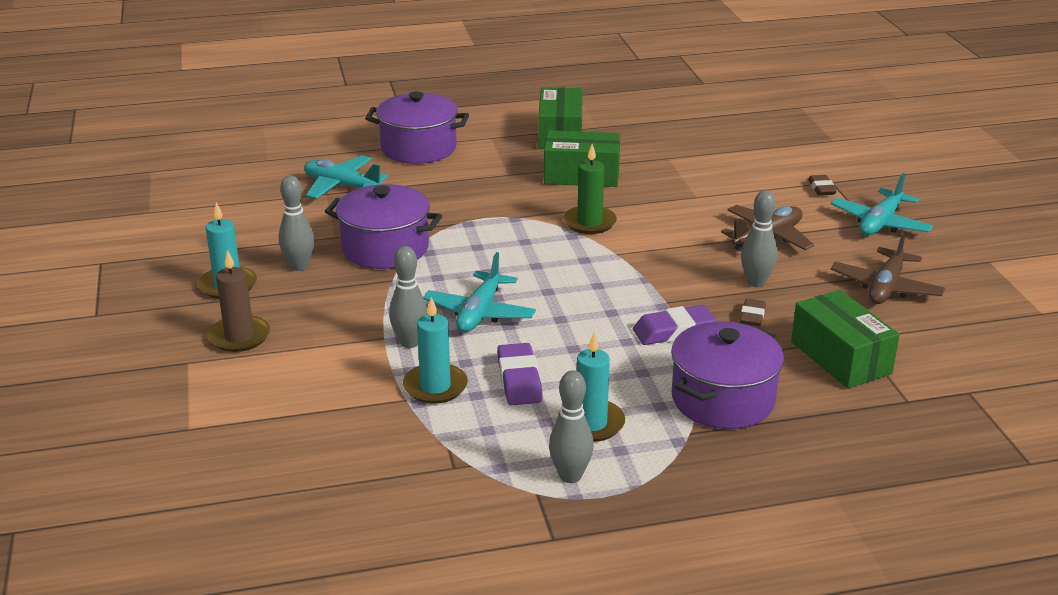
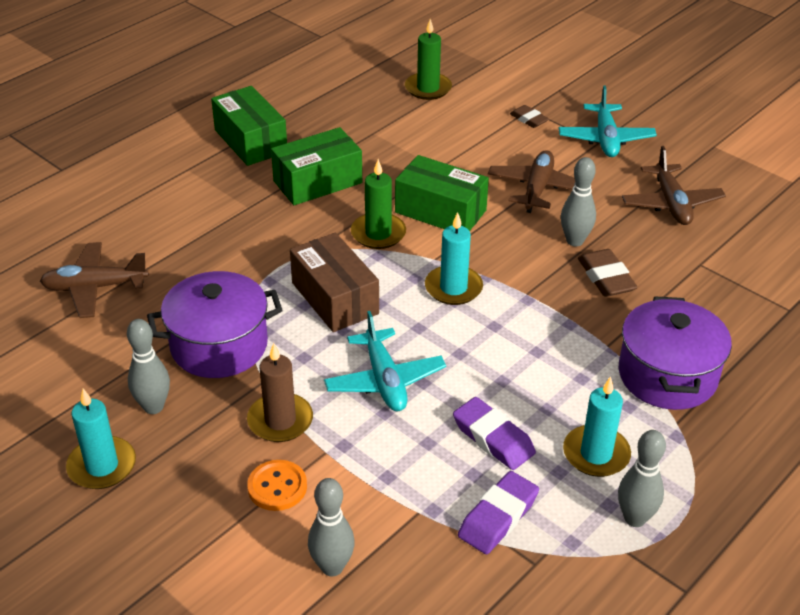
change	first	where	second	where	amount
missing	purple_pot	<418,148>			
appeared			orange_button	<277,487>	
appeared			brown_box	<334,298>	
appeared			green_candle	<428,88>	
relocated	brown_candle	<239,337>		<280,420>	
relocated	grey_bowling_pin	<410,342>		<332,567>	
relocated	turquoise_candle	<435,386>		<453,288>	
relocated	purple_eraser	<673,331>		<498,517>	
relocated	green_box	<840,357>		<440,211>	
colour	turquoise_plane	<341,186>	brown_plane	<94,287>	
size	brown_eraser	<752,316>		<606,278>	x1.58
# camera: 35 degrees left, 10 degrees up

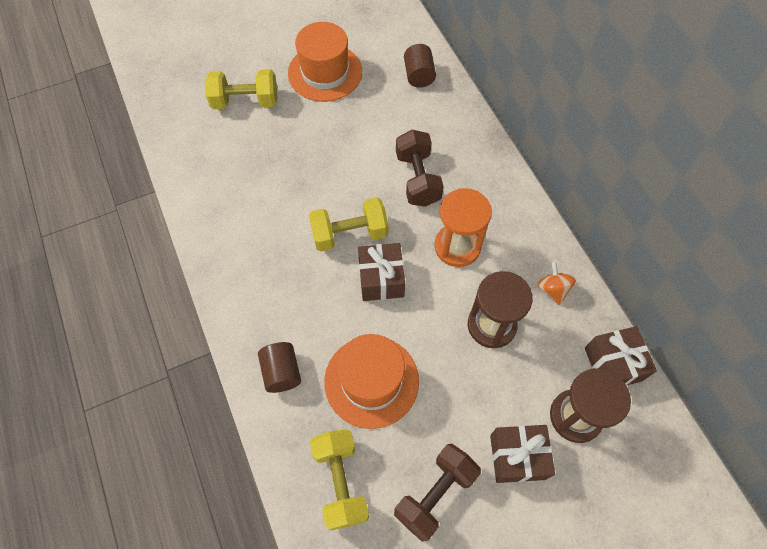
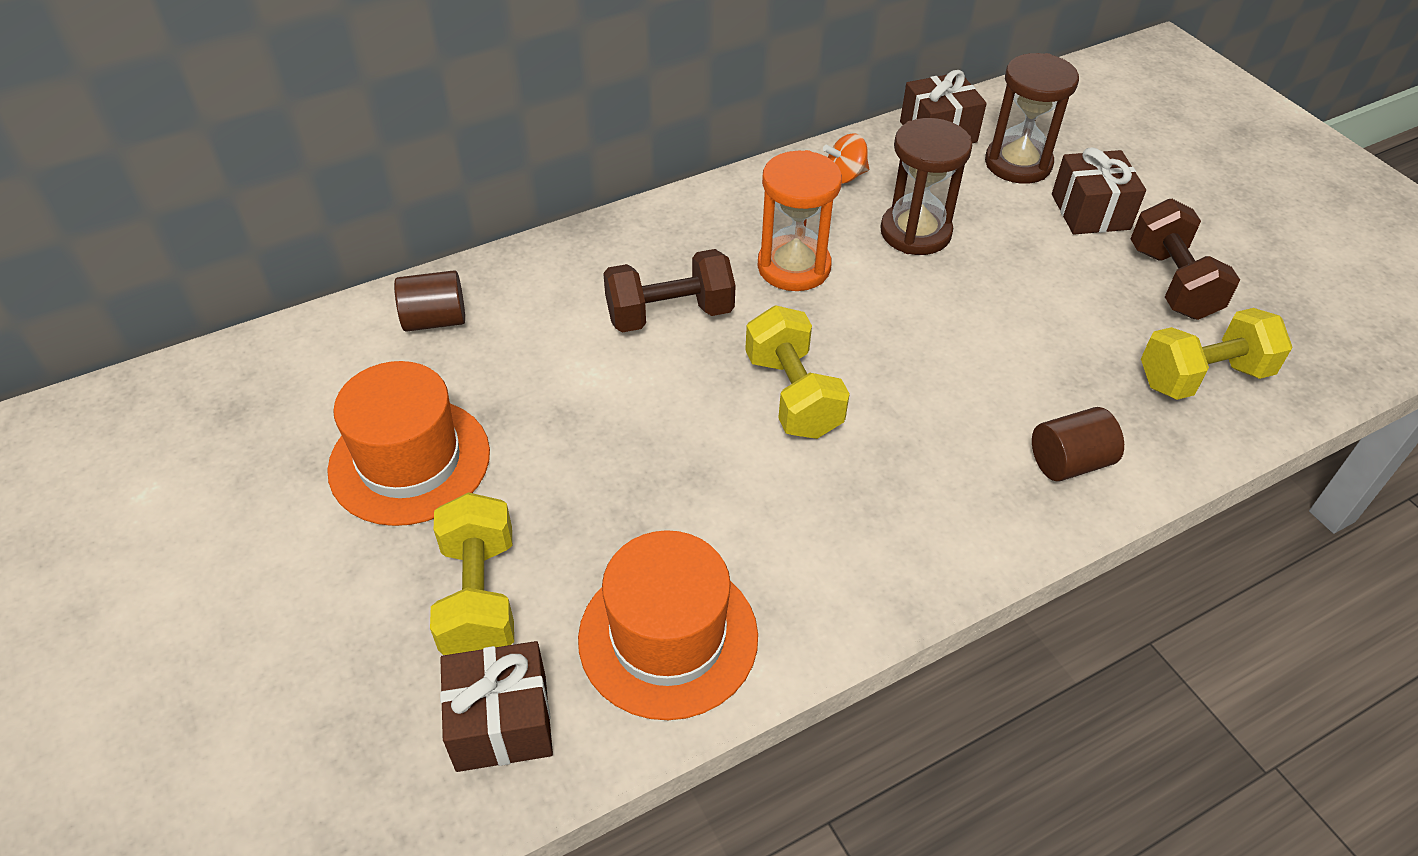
change	first	where	second	where	amount
relocated	orange_hat	<371,381>		<668,637>	
relocated	brown_gift	<381,279>		<501,722>	
spun	brown_dumbbell	<435,494>		<1172,283>	45 degrees clockwise
# camera: 95 degrees left, 15 degrees down

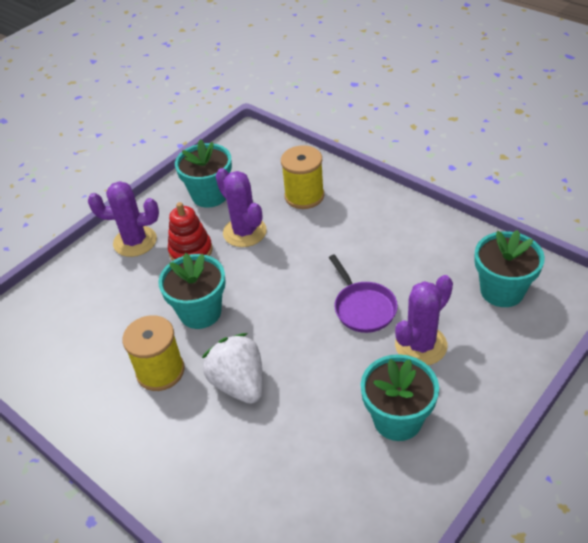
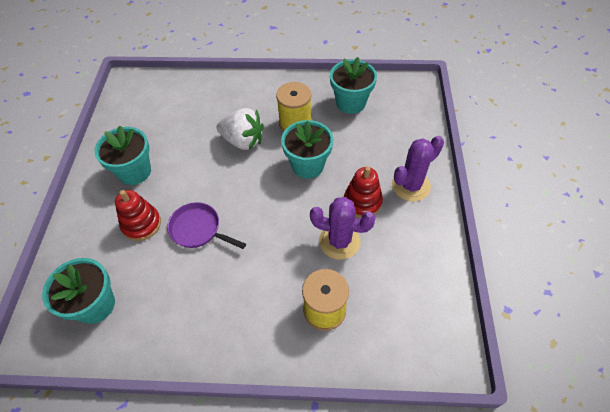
change	first	where	second	where	amount
relocated	turquoise_flower_pot	<210,195>		<350,103>	
exchanged	purple_cactus	<421,345>	red_stacking_toy	<141,224>	
# camera: 140 degrees right, 10 degrees up

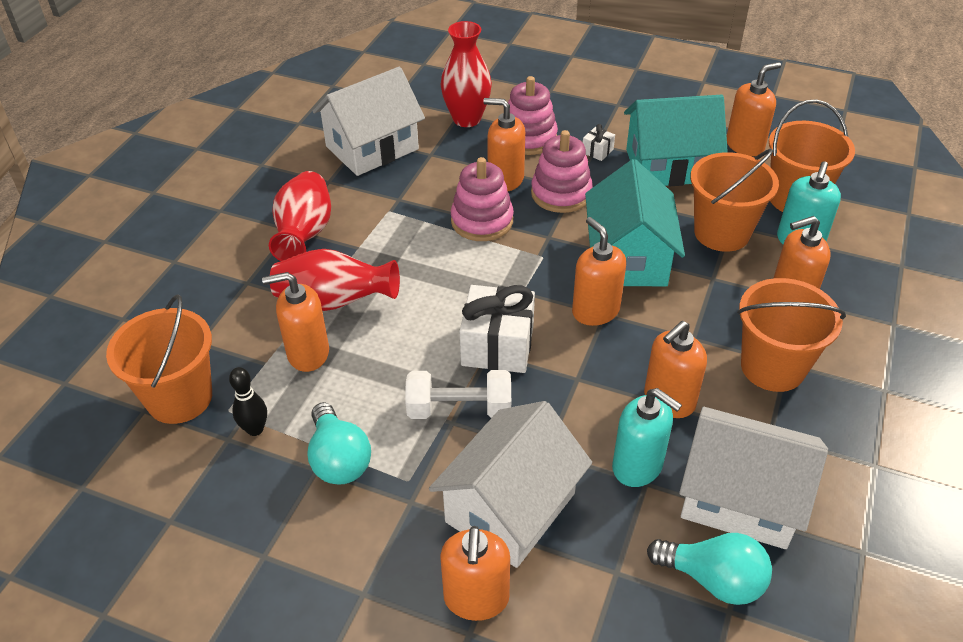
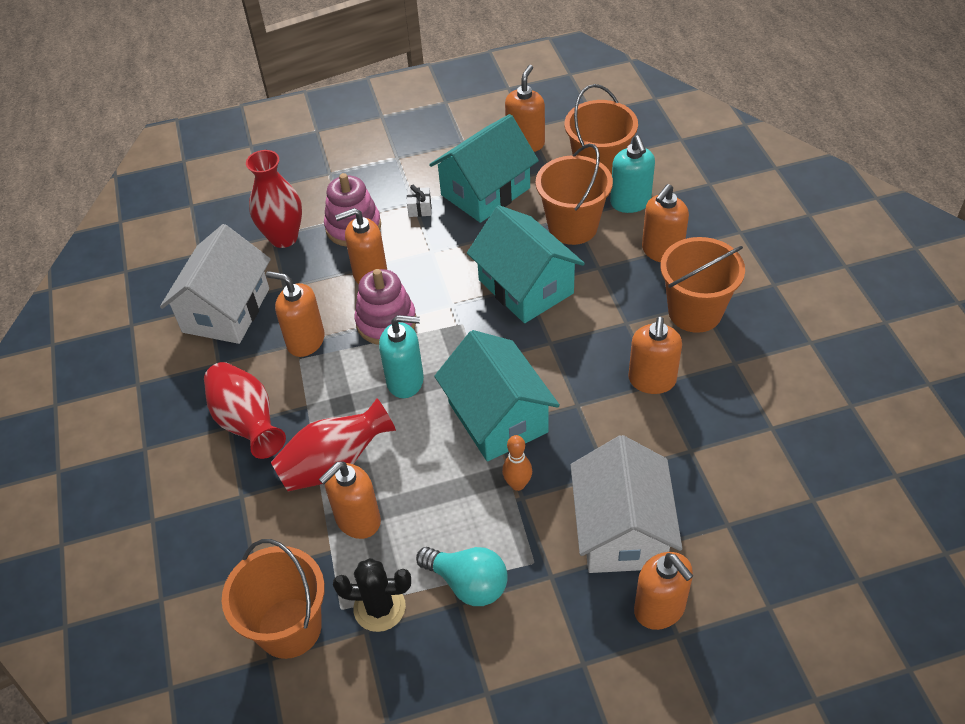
change	first	where	second	where	amount
missing	pink_stacking_toy	<561,193>			
missing	turquoise_light_bulb	<713,579>			
missing	white_house	<740,498>			
relocated	orange_soap_dispenser	<595,311>		<305,341>	
relocated	turquoise_soap_dispenser	<637,466>		<405,381>	
exchanged	black_bowling_pin	<255,429>	black_cactus	<379,607>	
exchanged	white_dumbbell	<459,409>	orange_bowling_pin	<517,484>	
exchanged	white_gift	<497,346>	turquoise_house	<498,417>	
# camera: 35 degrees left, 5 degrees up

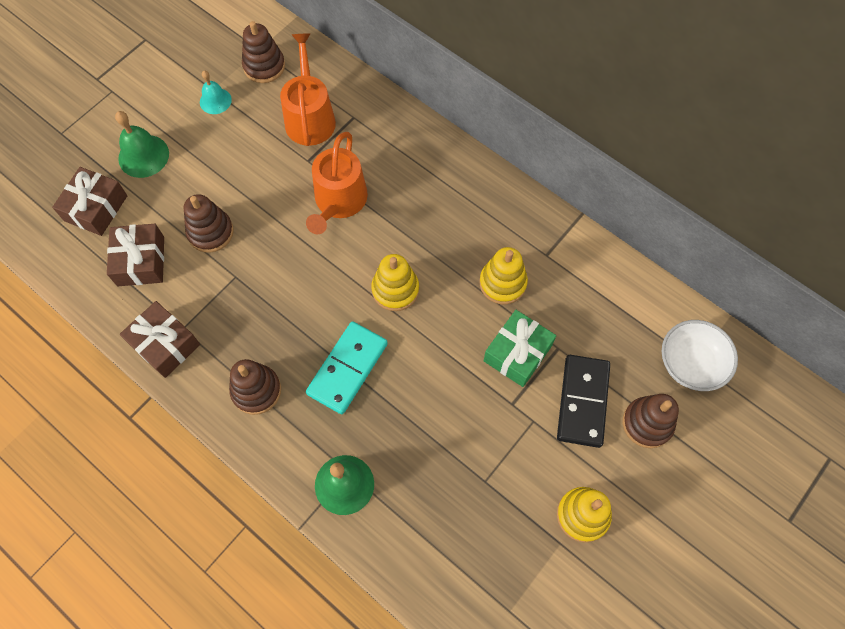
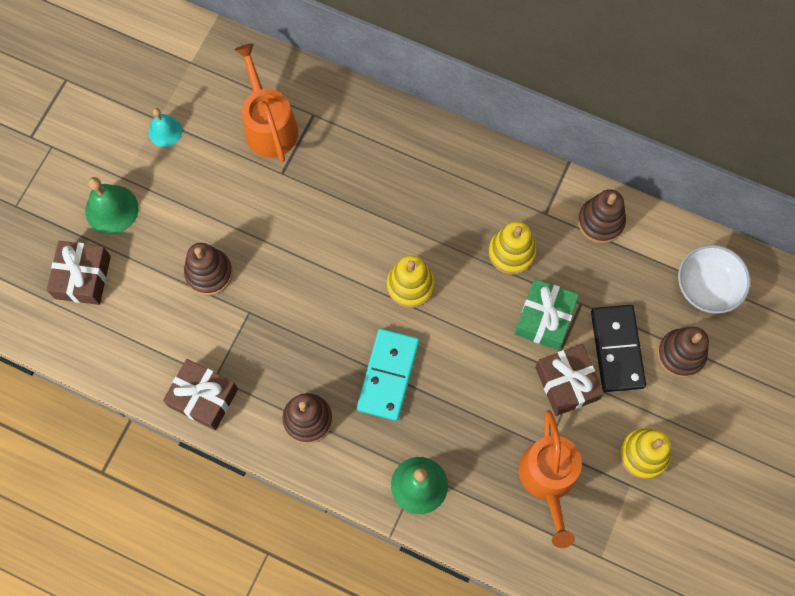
change	first	where	second	where	amount
relocated	brown_gift	<141,261>		<566,383>	
relocated	brown_stacking_toy	<264,66>		<600,221>	
relocated	orange_watering_can	<339,201>		<548,479>	
# camera: 15 degrees left, 5 degrees up

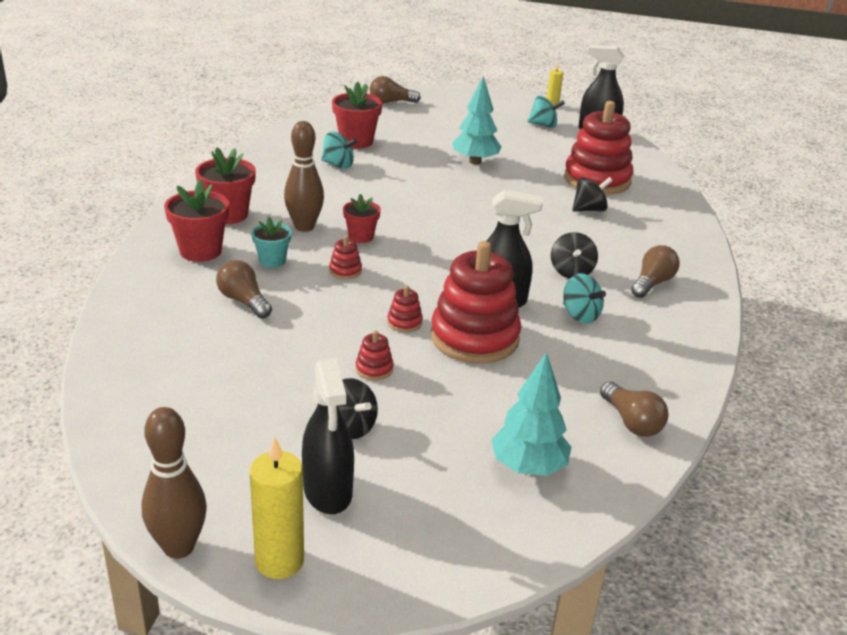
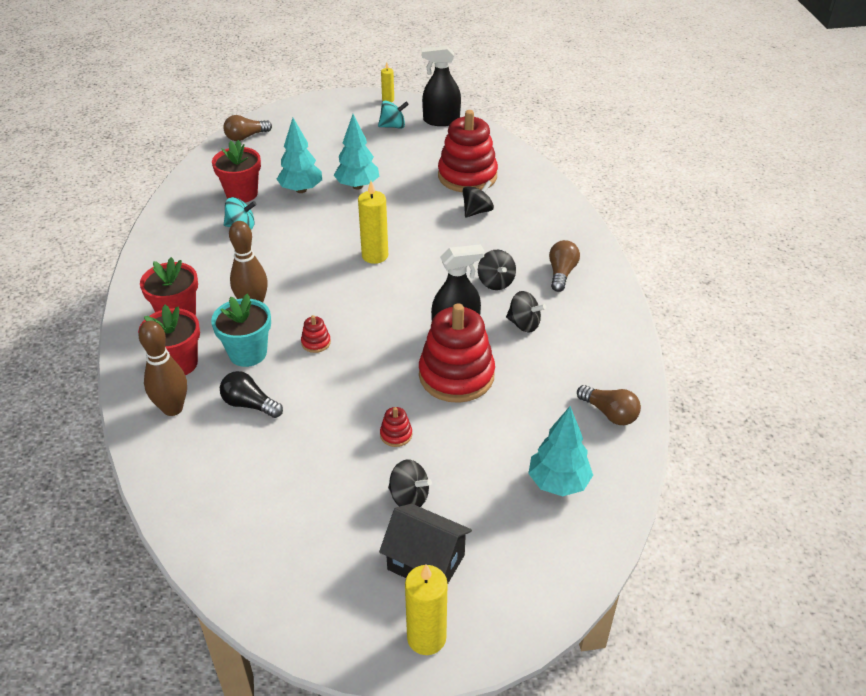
change	first	where	second	where	amount
missing	red_flower_pot	<361,237>			
missing	red_stacking_toy	<404,322>			
appeared			turquoise_tree	<301,190>	
appeared			yellow_candle	<375,255>	
relocated	brown_bowling_pin	<179,547>		<172,408>	
exchanged	black_spray_bottle	<328,491>	black_house	<426,562>	
colour	brown_light_bulb	<244,301>	black_light_bulb	<249,404>	
colour	turquoise_spinning_top	<580,315>	black_spinning_top	<524,324>	
size	turquoise_flower_pot	<272,261>		<248,353>	x1.59
# camera: 20 degrees left, 10 degrees up

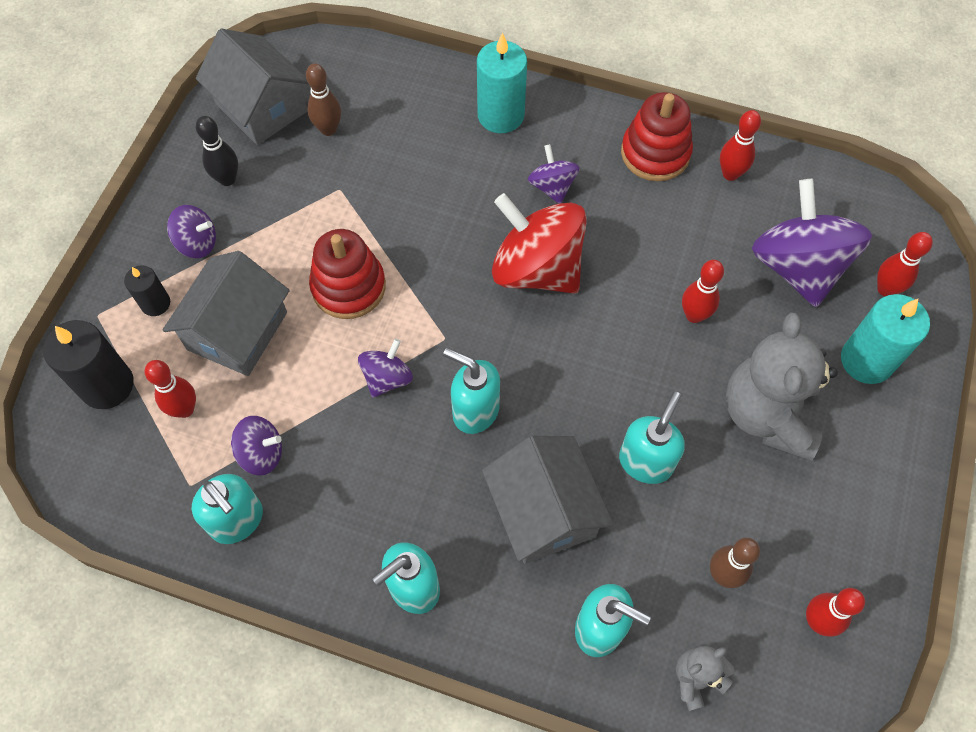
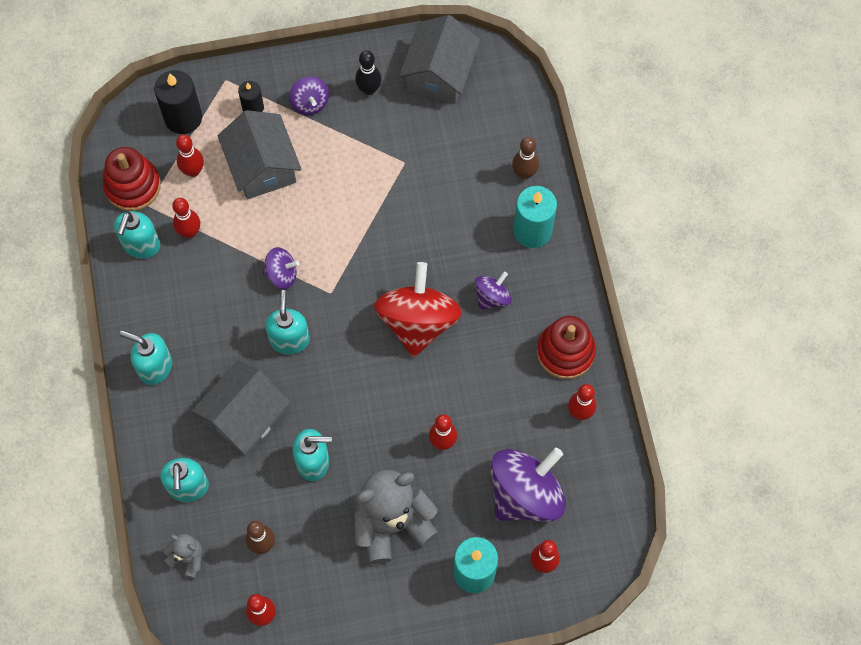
change	first	where	second	where	amount
relocated	brown_bowling_pin	<328,129>		<524,173>	
relocated	red_stacking_toy	<348,287>		<133,186>	
exchanged	purple_spinning_top	<261,453>	red_bowling_pin	<190,232>	
spun	grey_house	<237,331>		<262,167>	75 degrees clockwise
# camera: 60 degrees right, 5 degrees up

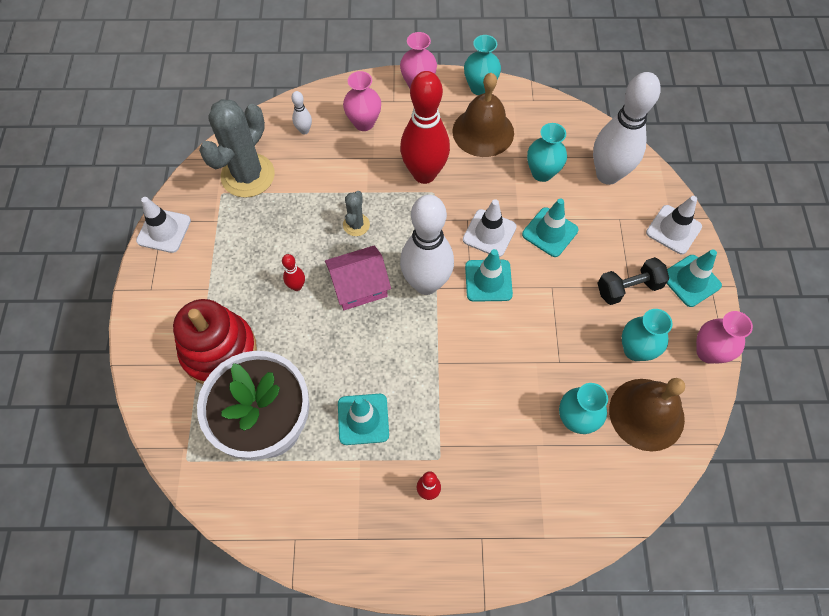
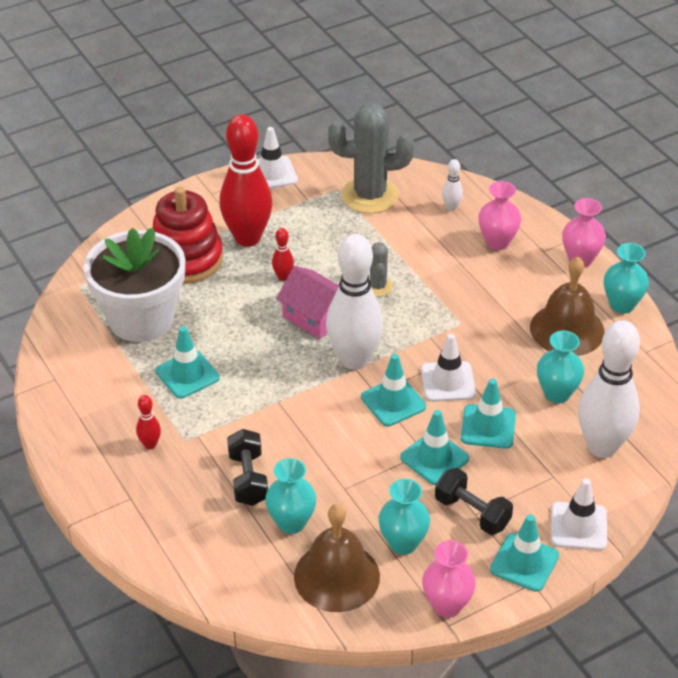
change	first	where	second	where	amount
appeared			black_dumbbell	<248,479>	
appeared			turquoise_traffic_cone	<434,458>	
relocated	red_bowling_pin	<424,174>		<247,238>	
spun	grey_cactus	<356,225>		<378,286>	75 degrees counterclockwise
# camera: 60 degrees right, 20 degrees down

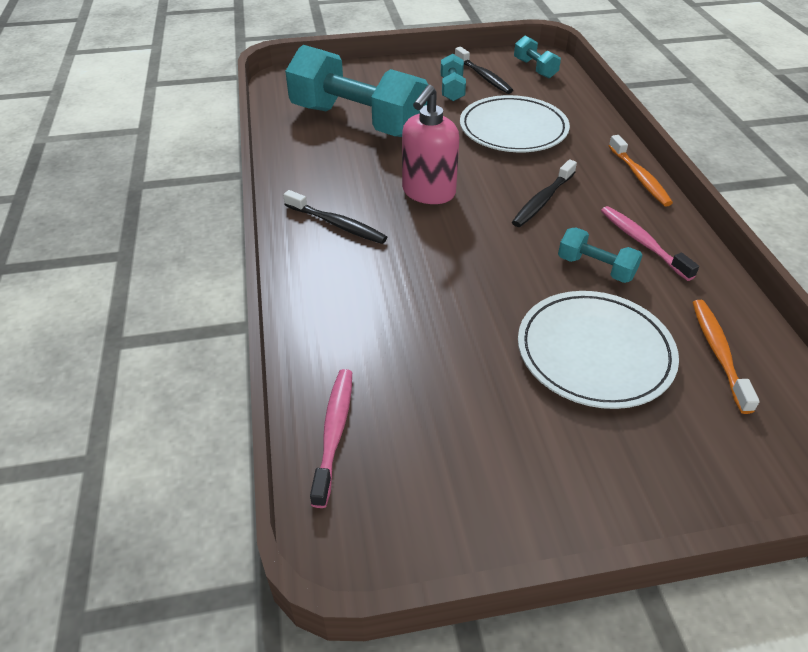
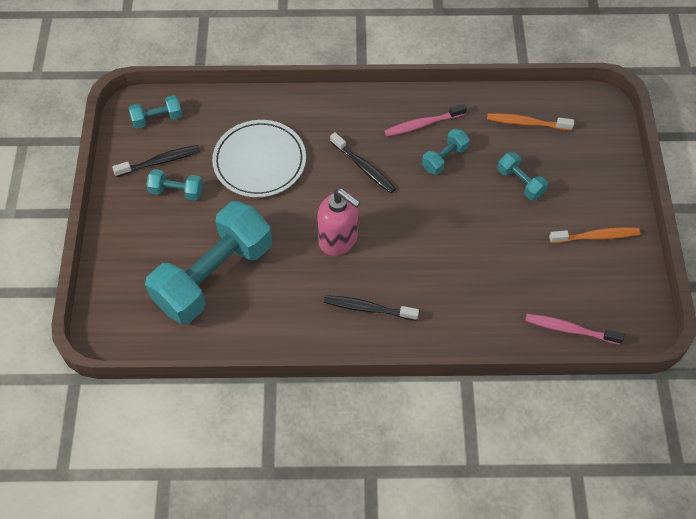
change	first	where	second	where	amount
relocated	orange_toothbrush	<639,177>		<596,236>	
exchanged	white_plate	<594,353>	turquoise_dumbbell	<520,182>	
spun	black_toothbrush	<337,224>		<368,308>	120 degrees counterclockwise
# camera: 80 degrees left, 15 degrees up

